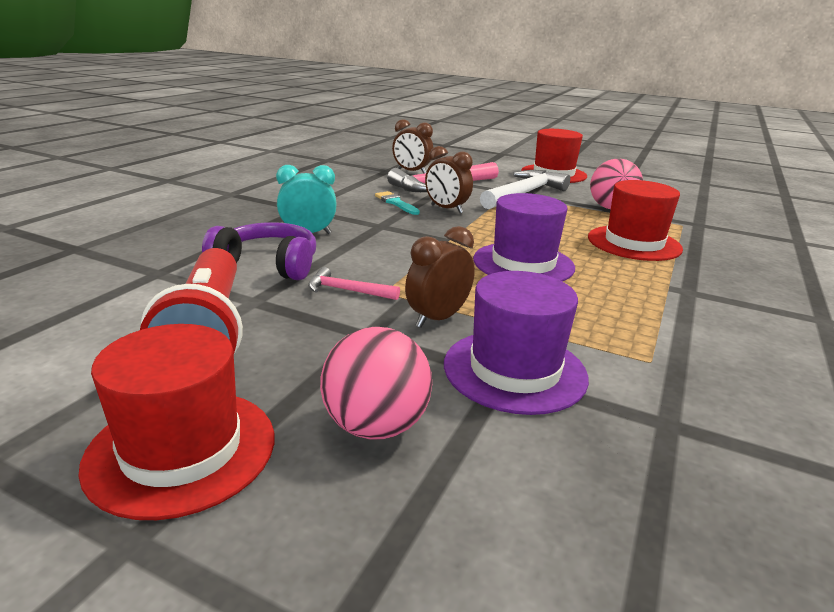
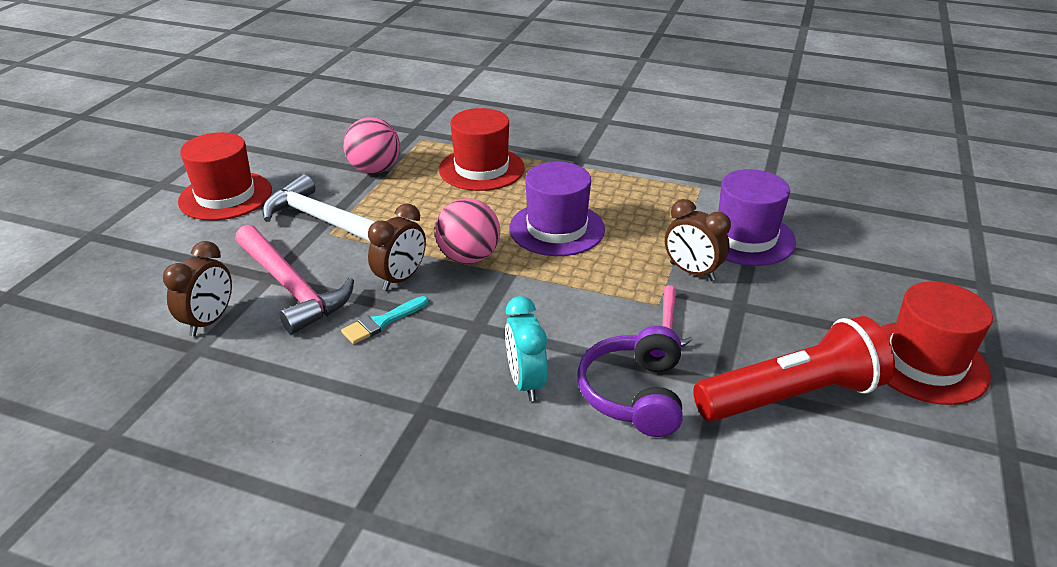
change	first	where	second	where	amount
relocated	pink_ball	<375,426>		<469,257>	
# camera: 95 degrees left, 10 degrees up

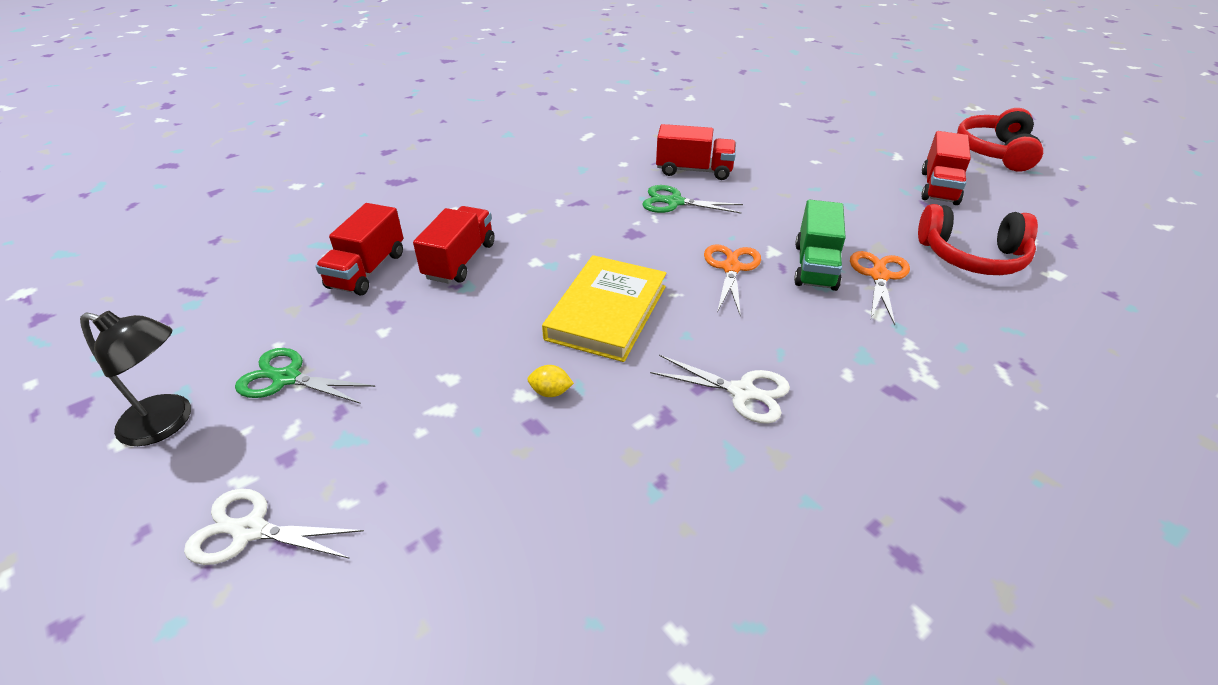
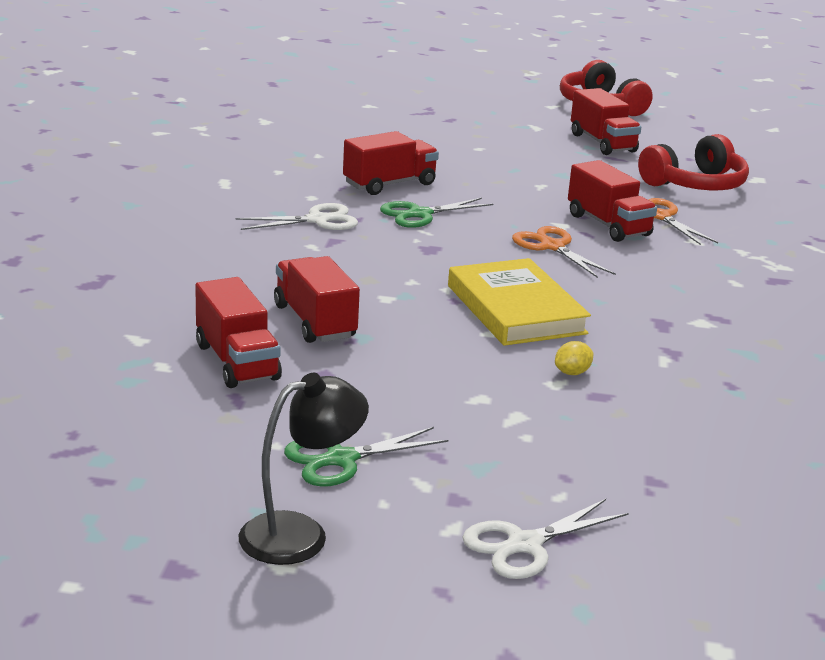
change	first	where	second	where	amount
relocated	white_scissors	<742,392>		<317,220>	
colour	green_truck	<815,266>	red_truck	<608,225>	
# camera: 45 degrees left, 15 degrees down

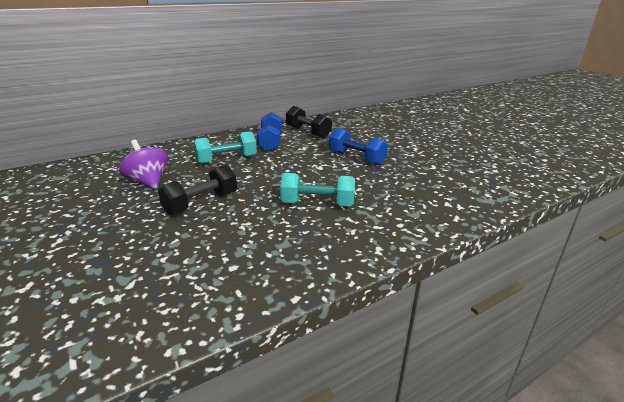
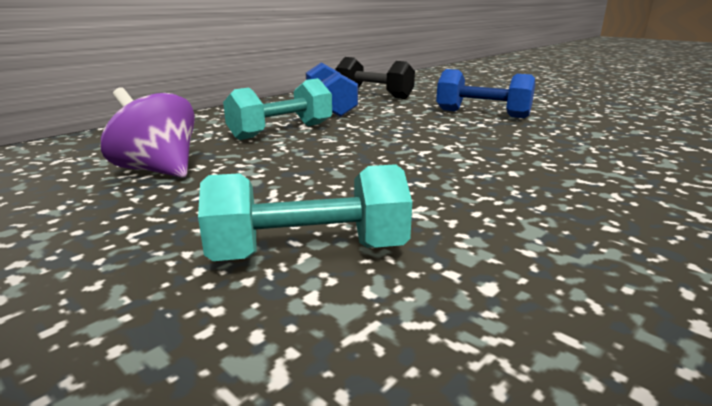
change	first	where	second	where	amount
missing	black_dumbbell	<201,203>			
relocated	turquoise_dumbbell	<317,204>		<309,252>	
# camera: 15 degrees left, 5 degrees down

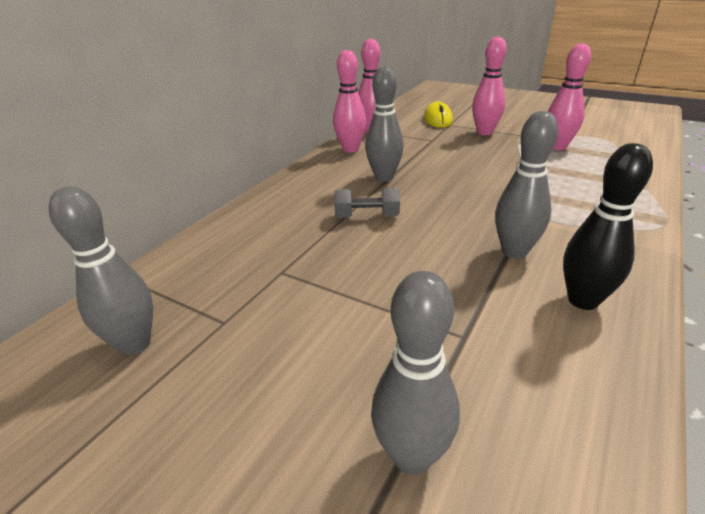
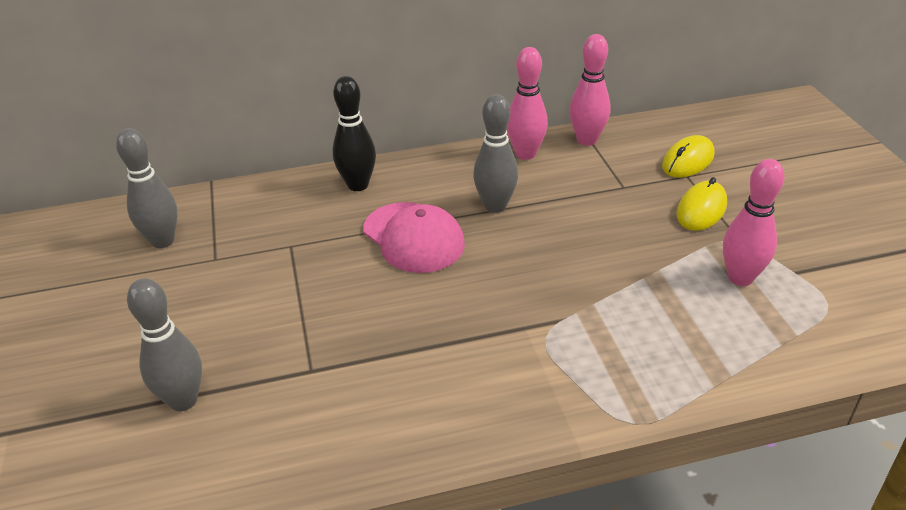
change	first	where	second	where	amount
missing	grey_bowling_pin	<514,252>			
relocated	black_bowling_pin	<583,300>		<358,185>	
exchanged	grey_dumbbell	<367,216>	pink_cap	<413,237>	
exchanged	pink_bowling_pin	<484,132>	yellow_mouse	<701,209>	
# camera: 45 degrees right, 5 degrees up

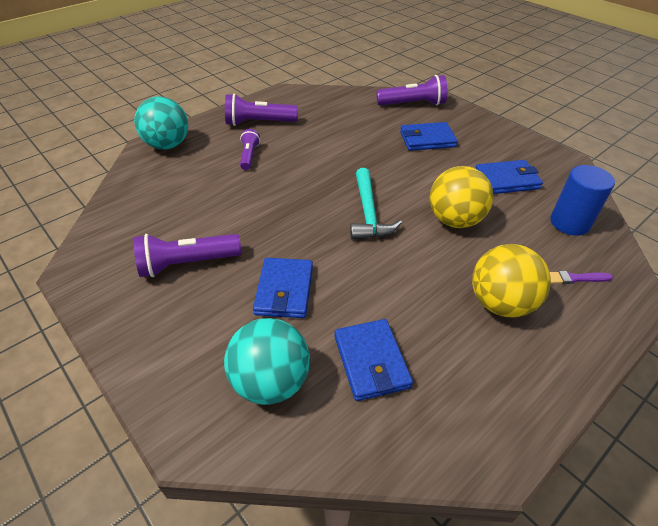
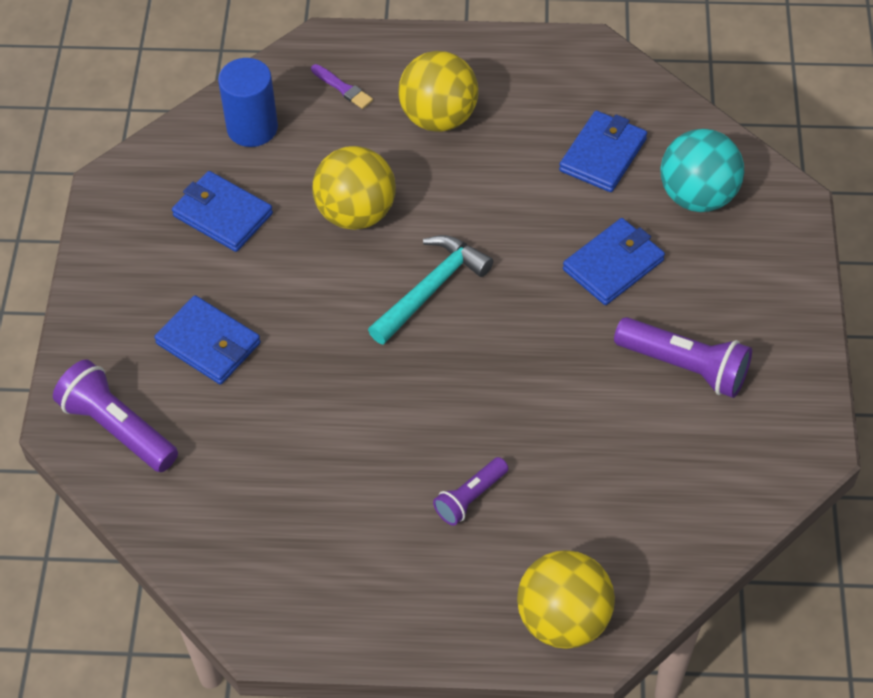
change	first	where	second	where	amount
missing	purple_flashlight	<259,123>			
colour	turquoise_ball	<168,145>	yellow_ball	<563,619>	
# camera: 135 degrees left, 10 degrees up

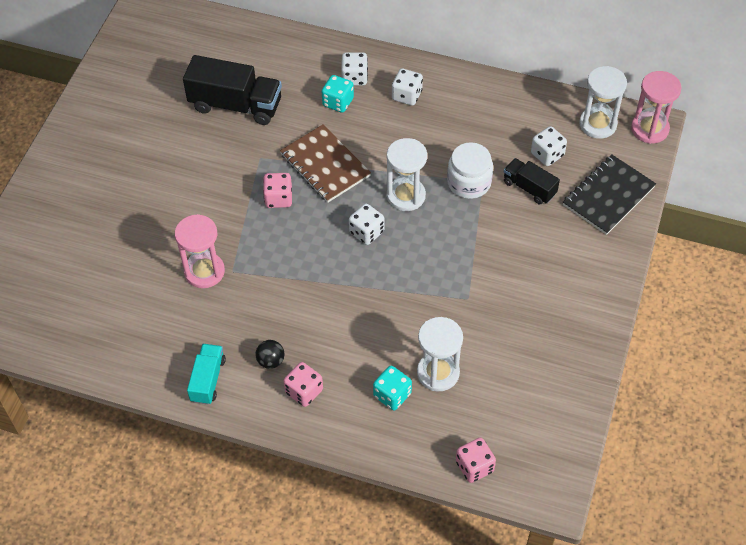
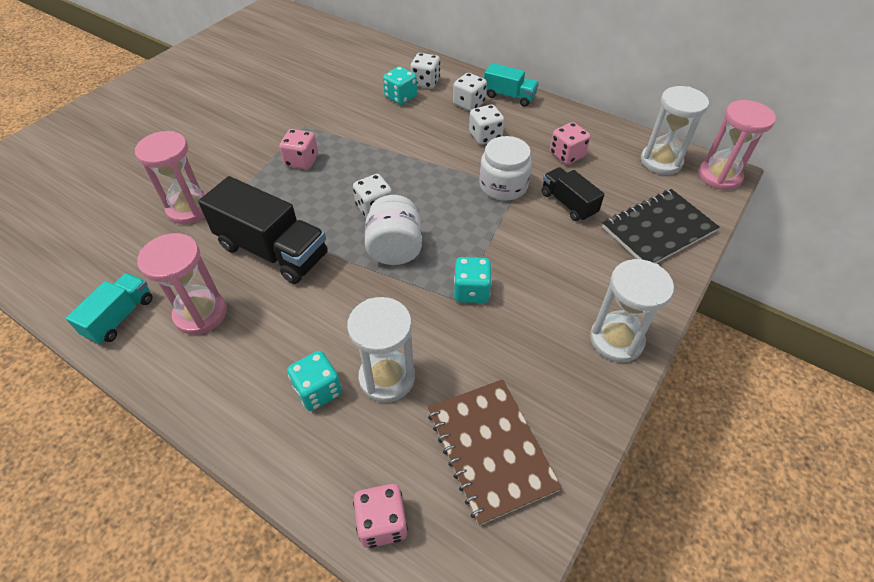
change	first	where	second	where	amount
appeared			white_jar	<395,249>	
appeared			turquoise_dice	<471,291>	
appeared			turquoise_truck	<509,96>	
relocated	black_truck	<236,105>		<273,251>	
relocated	brown_notebook	<325,165>		<491,450>	
relocated	pink_dice	<304,391>		<567,155>	
relocated	white_hourglass	<406,196>		<616,340>	
relocated	white_dice	<547,154>		<485,136>	
exchanged	black_ball	<271,361>	pink_hourglass	<200,314>	
# camera: 15 degrees right, 5 degrees down

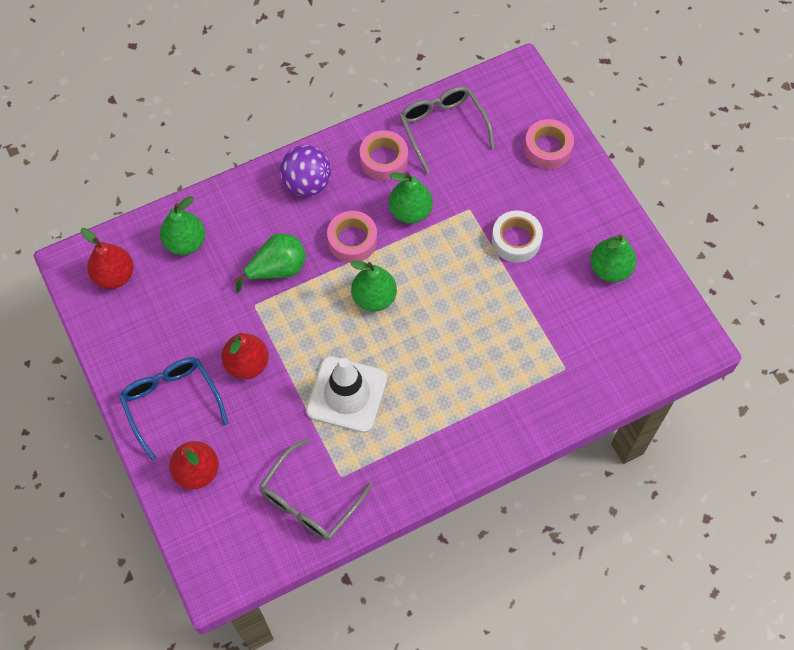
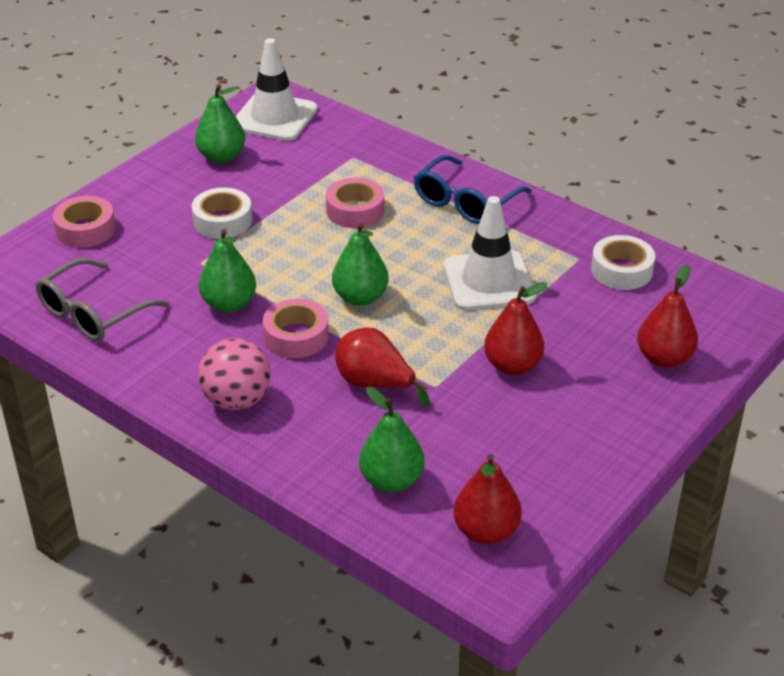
change	first	where	second	where	amount
appeared			white_traffic_cone	<274,117>	
relocated	blue_glasses	<171,402>		<465,202>	
relocated	pink_tape	<383,159>		<355,210>	
exchanged	grey_glasses	<309,501>	white_tape	<621,270>	
colour	green_pear	<277,269>	red_pear	<375,384>	
colour	purple_ball	<307,184>	pink_ball	<237,400>	
# camera: 115 degrees left, 25 degrees down

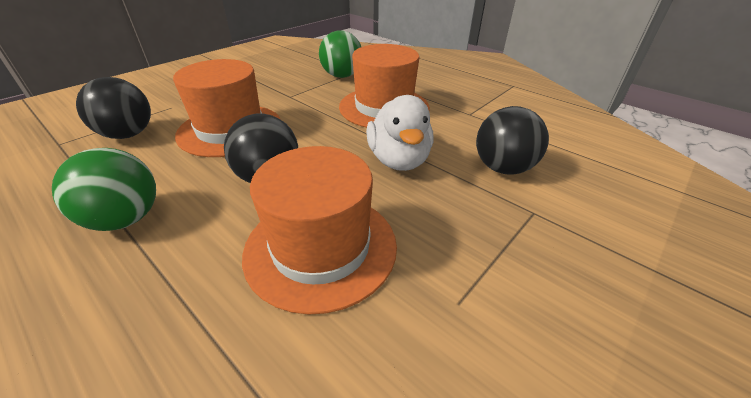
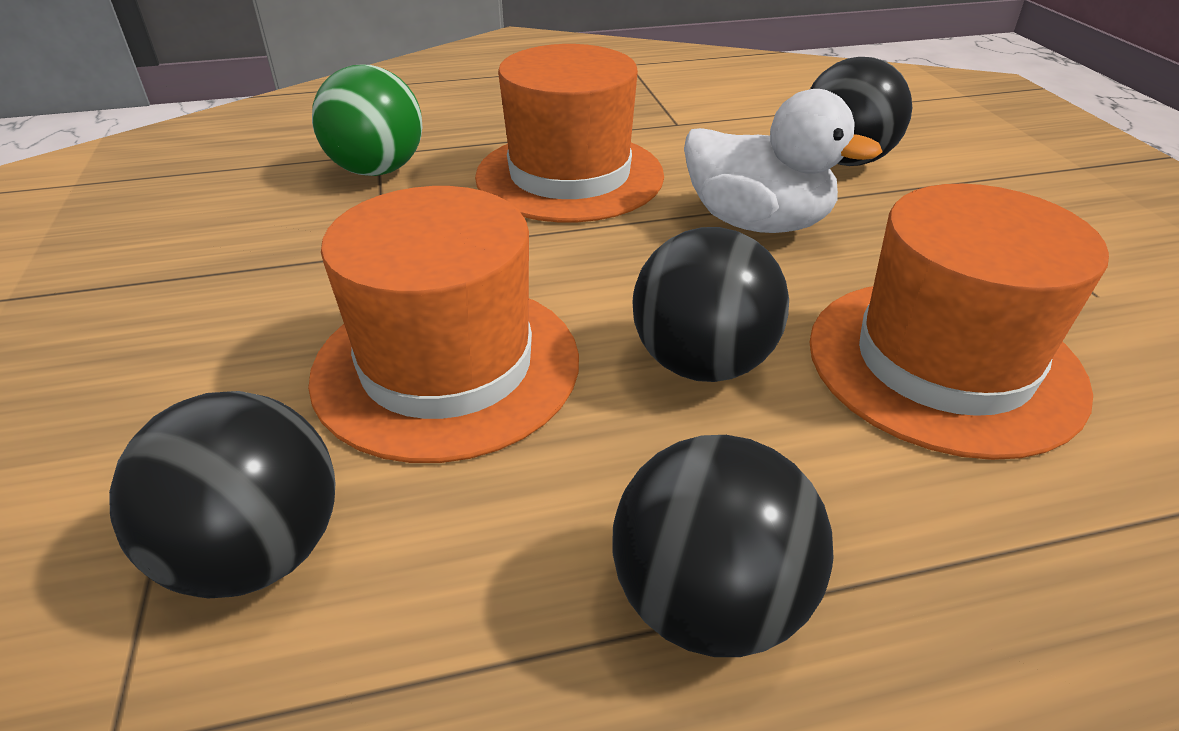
change	first	where	second	where	amount
colour	green_ball	<126,219>	black_ball	<709,603>	
# camera: 55 degrees left, 0 degrees up

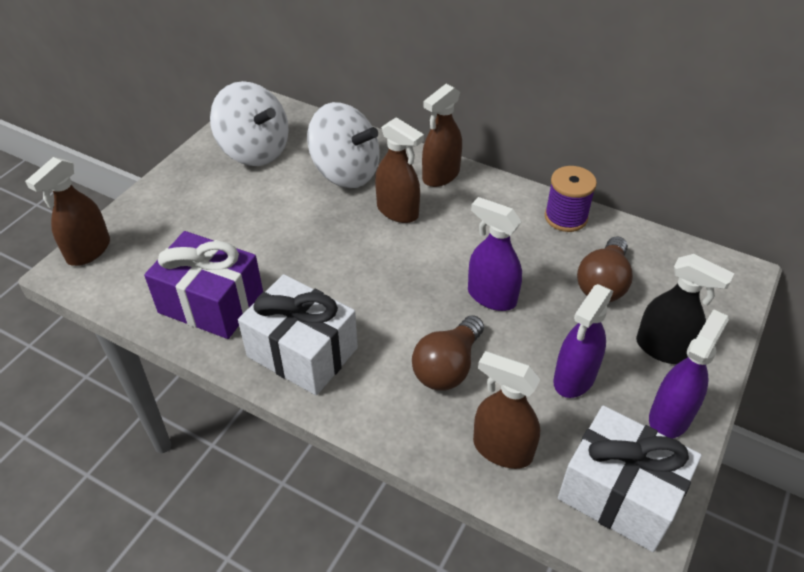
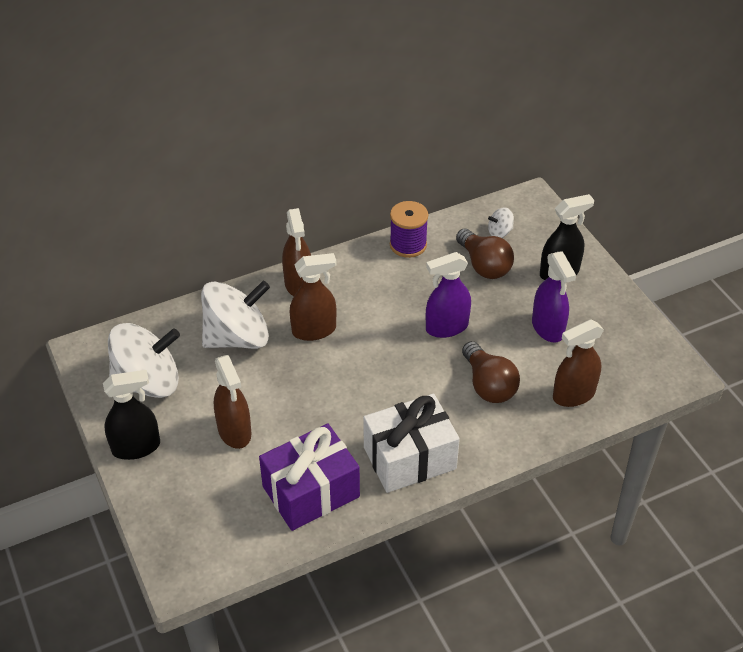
change	first	where	second	where	amount
missing	white_gift	<620,494>			
missing	purple_spray_bottle	<670,417>			
appeared			black_spray_bottle	<136,447>	
appeared			white_spinning_top	<500,232>	
relocated	brown_spray_bottle	<88,251>		<234,432>	
# camera: 55 degrees left, 0 degrees up

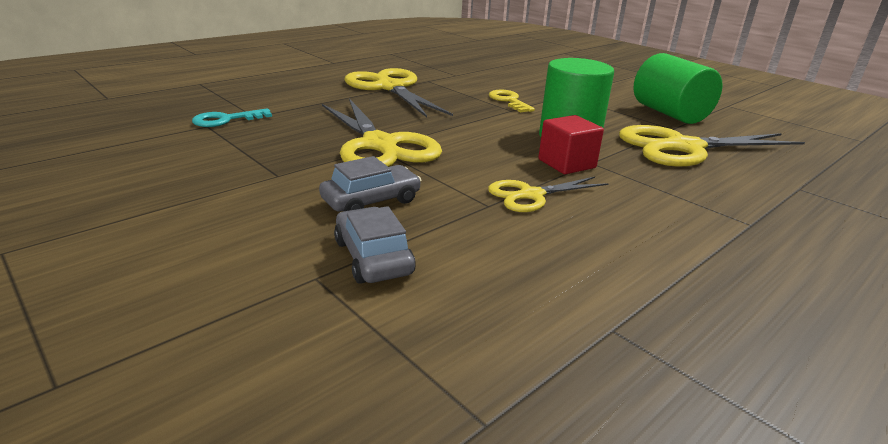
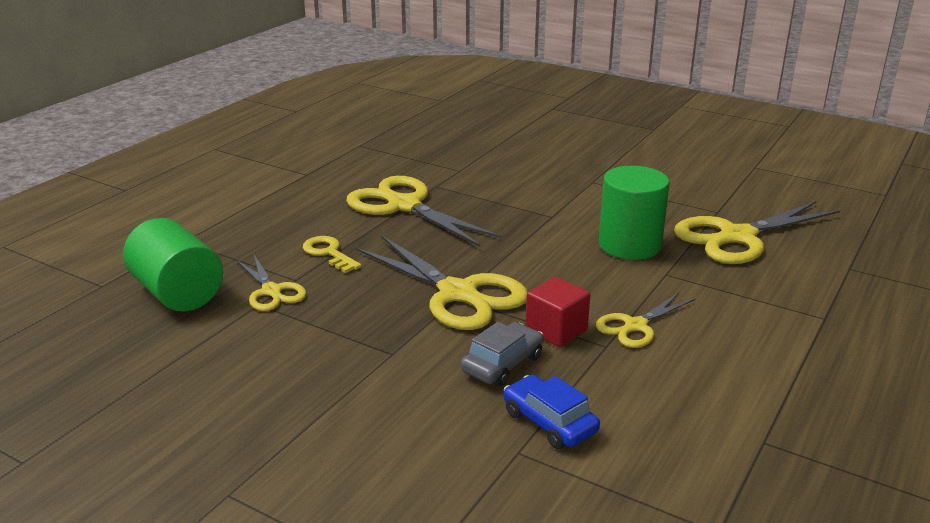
change	first	where	second	where	amount
relocated	yellow_key	<509,101>		<329,253>	
relocated	red_cube	<566,163>		<556,330>	
relocated	green_cylinder	<669,113>		<178,293>	
exchanged	turquoise_key	<226,120>	yellow_scissors	<272,291>	
colour	grey_car	<373,257>	blue_car	<549,422>	
# camera: 15 degrees left, 0 degrees up

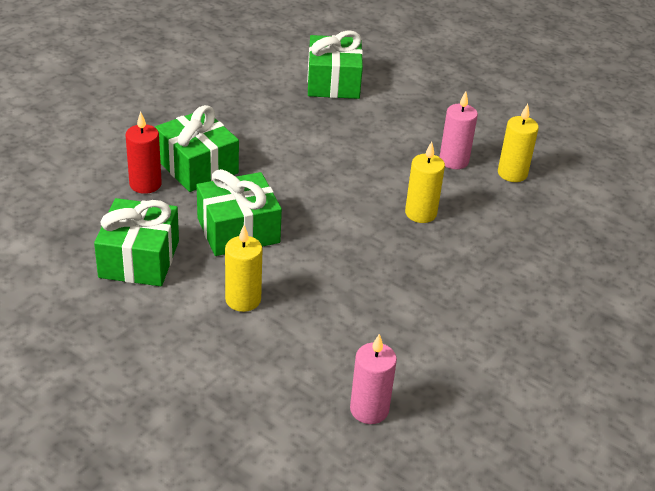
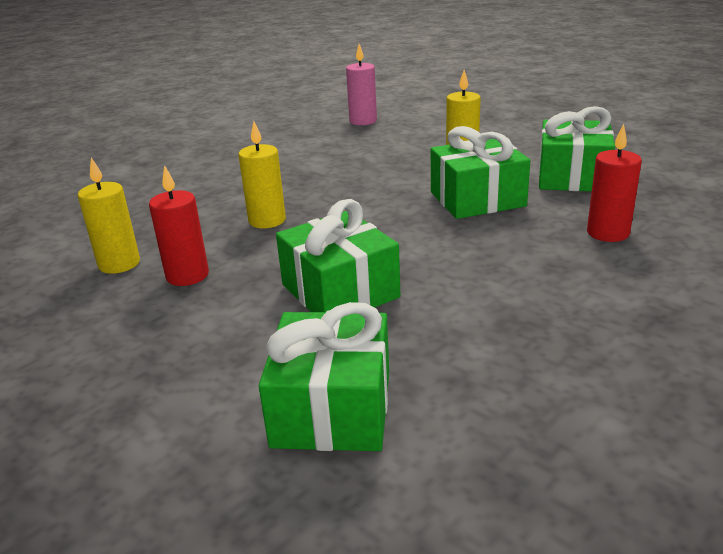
change	first	where	second	where	amount
relocated	green_gift	<197,166>		<340,291>	
colour	pink_candle	<454,161>	red_candle	<187,275>	
# camera: 170 degrees left, 10 degrees down

